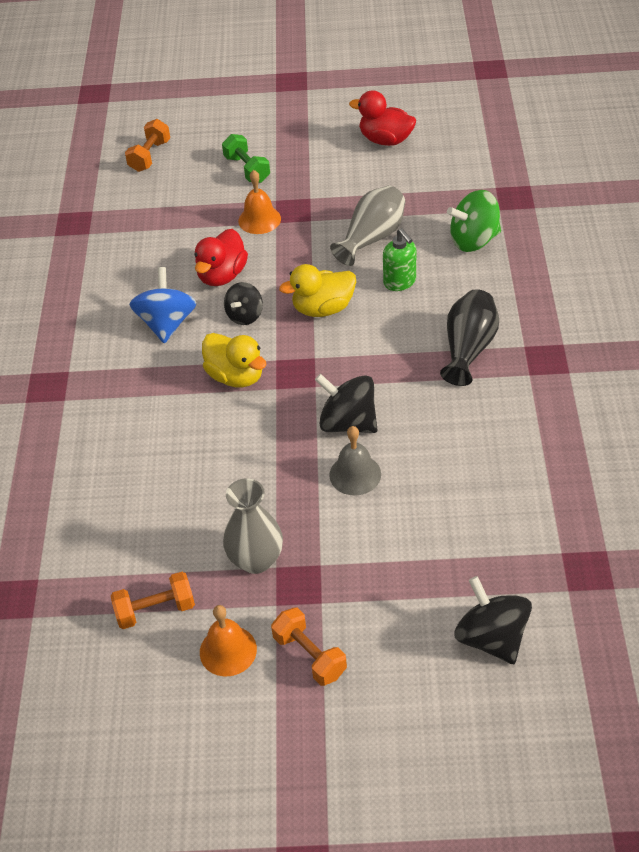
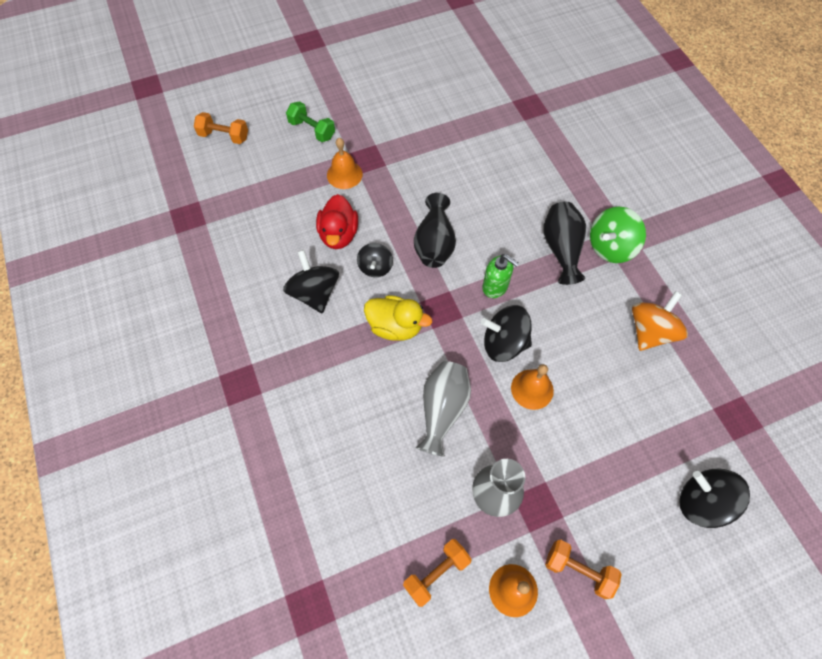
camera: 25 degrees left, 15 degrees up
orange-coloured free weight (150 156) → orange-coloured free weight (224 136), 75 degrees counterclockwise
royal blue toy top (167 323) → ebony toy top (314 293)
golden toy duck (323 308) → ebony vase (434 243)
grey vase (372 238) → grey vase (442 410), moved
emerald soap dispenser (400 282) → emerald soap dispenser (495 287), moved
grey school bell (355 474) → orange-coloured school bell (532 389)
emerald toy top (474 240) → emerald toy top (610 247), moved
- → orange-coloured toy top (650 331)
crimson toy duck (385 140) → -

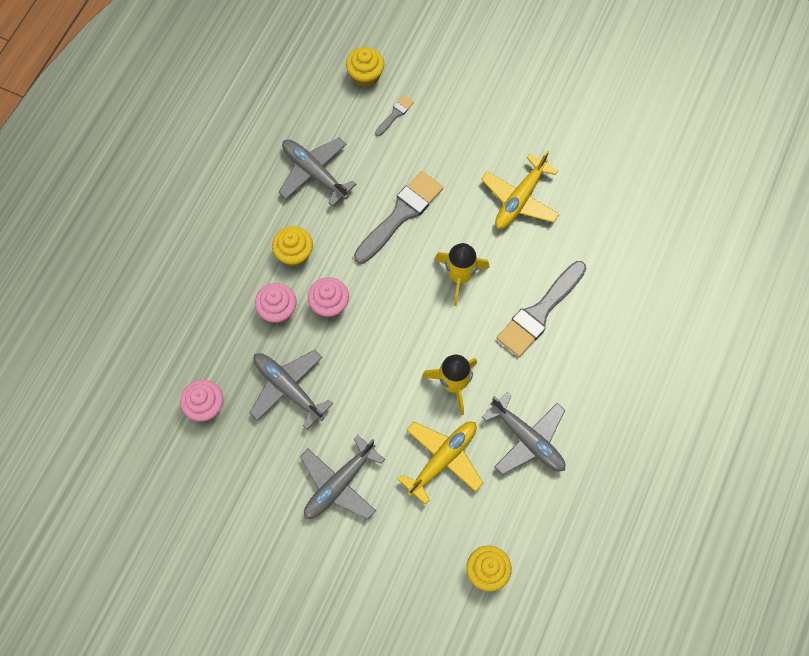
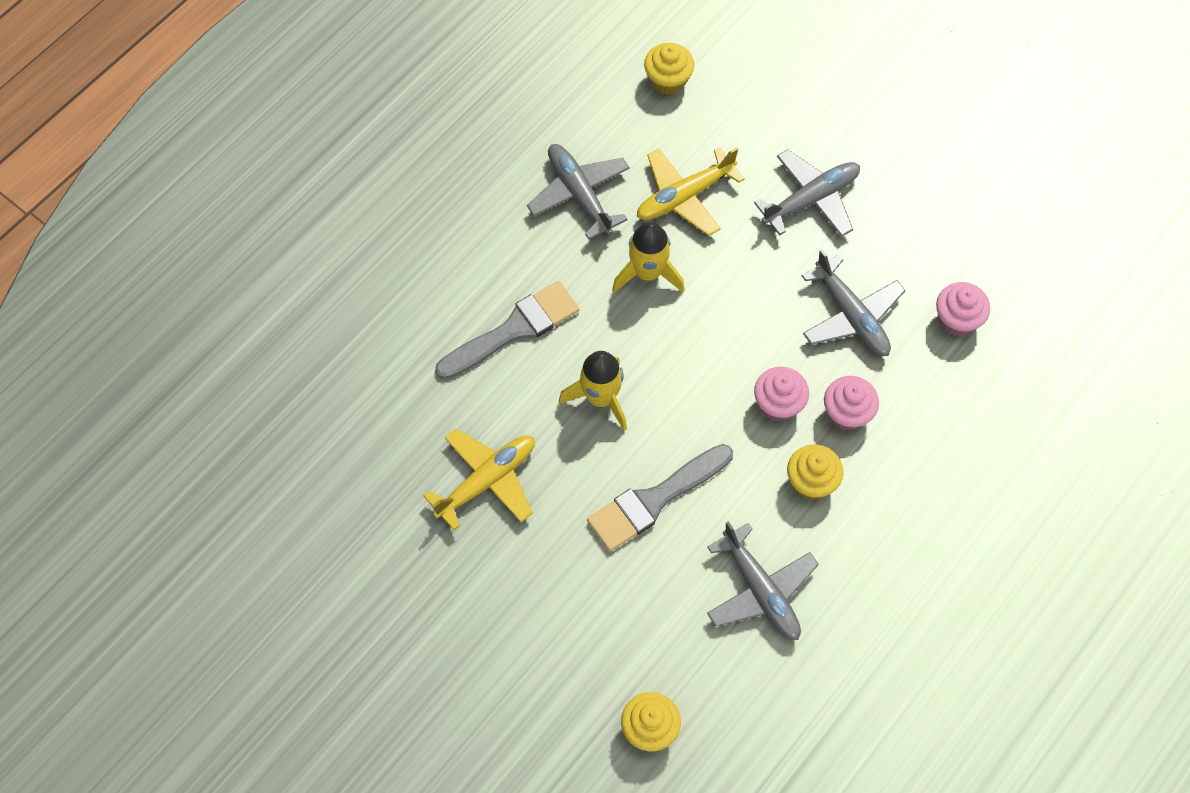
camera: 165 degrees left, 5 degrees down
grey brush (395 115) → -

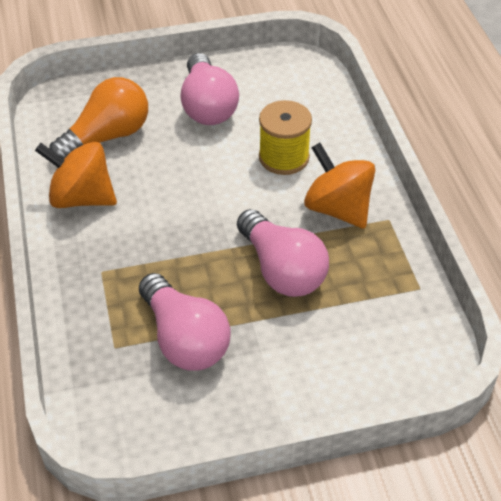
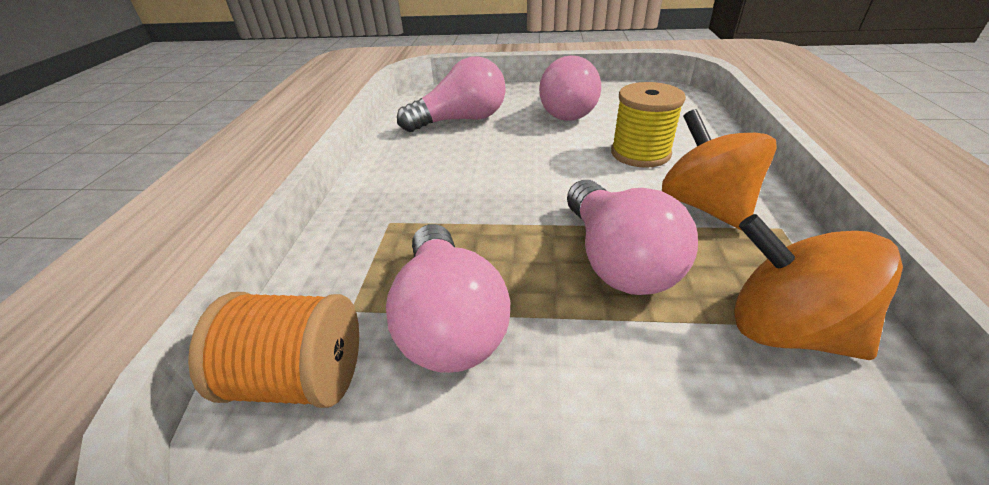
camera: 20 degrees right, 10 degrees down
- → orange-coloured bobbin (300 378)
orange-coloured lightbulb (107 137) → rose-pink lightbulb (461 120)
orange-coloured toy top (81 197) → orange-coloured toy top (785 329), moved

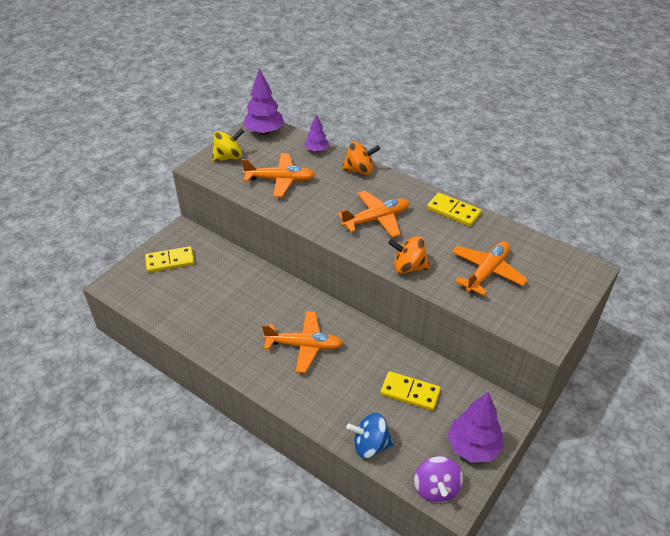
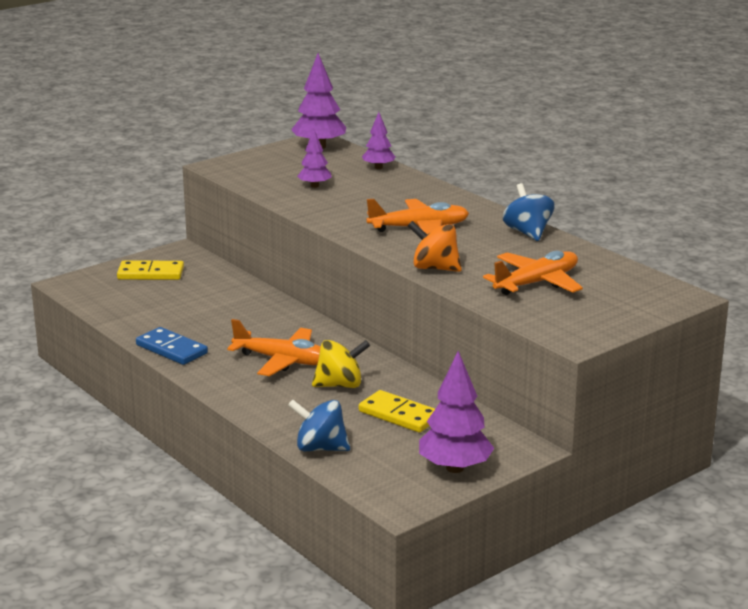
camera: 15 degrees right, 20 degrees down
- → royal blue domino tile (171 349)
orange-coloured toy plane (280 180) → royal purple tree (314 186)
golden toy top (229 157) → golden toy top (340 385), moved
golden domino tile (453 211) → royal blue toy top (527 233)
orange-coloured toy top (359 170) → -
royal purple toy top (436 488) → -

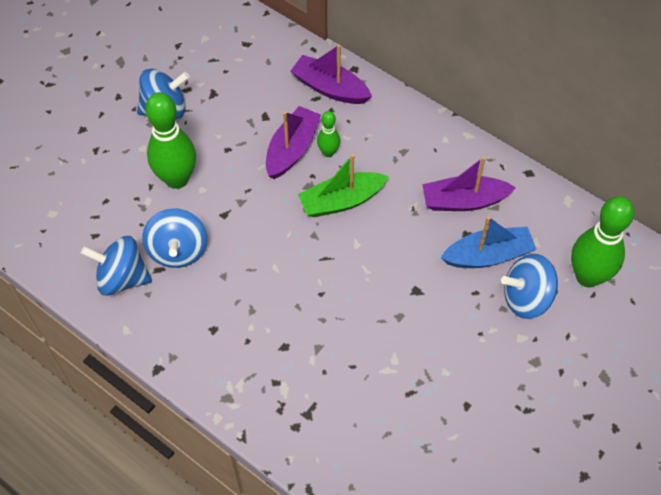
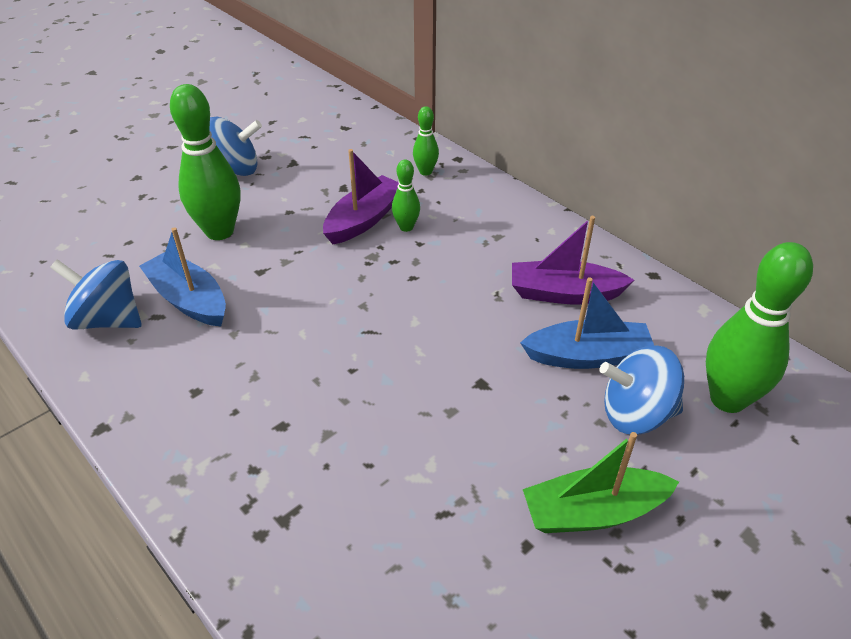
camera: 10 degrees right, 15 degrees down
royal blue toy top (178 250) → royal blue boat (189 300)
royal purple boat (330 88) → emerald bowling pin (425 172)
emerald boat (342 201) → emerald boat (593 512), moved

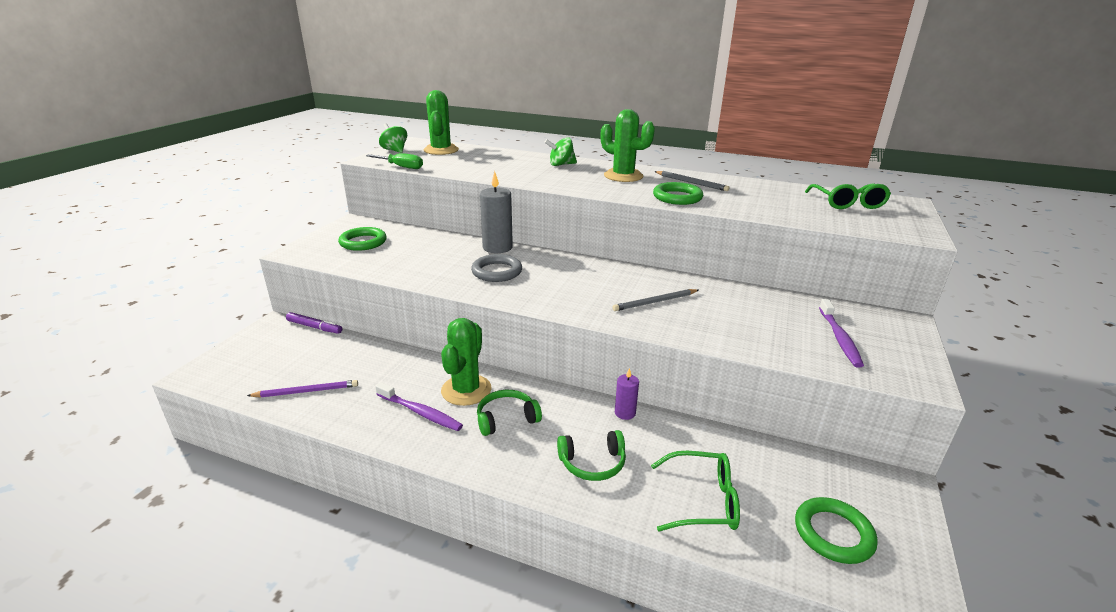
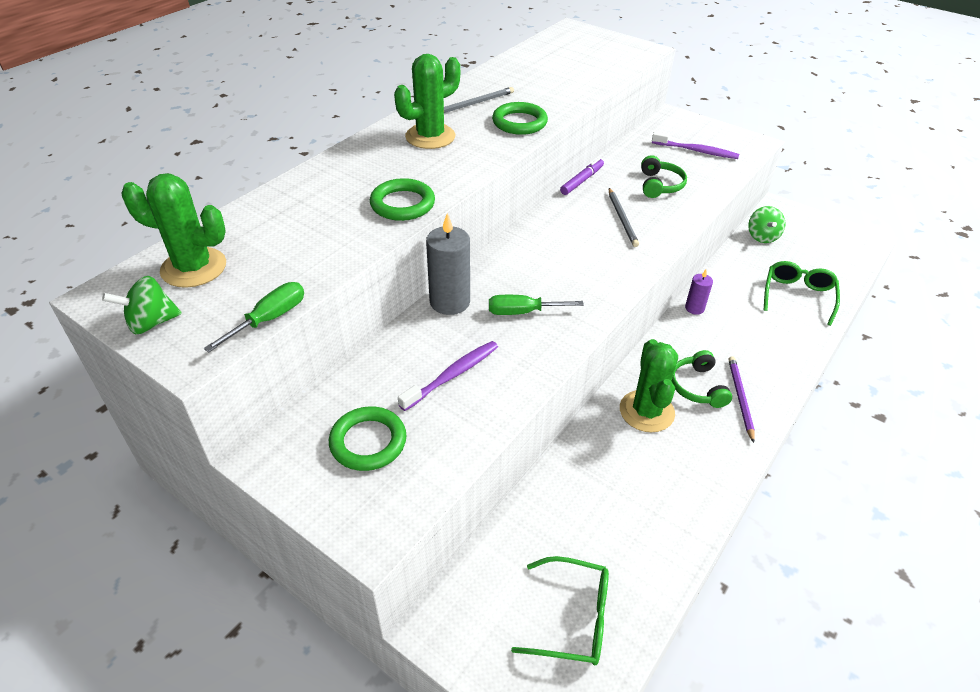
camera: 75 degrees left, 15 degrees up
emerald ring (833 533) → emerald ring (402 204), moved
royal purple toothbrush (420 412) → royal purple toothbrush (452 375), moved
grey ring (497 272) → emerald hand screwdriver (523 312)
emerald glasses (847 203) → emerald glasses (572 618), moved
royal purple marker (314 327) → royal purple marker (582 181), moved
emerald prickly plant (466 390) → emerald prickly plant (646 411), 60 degrees clockwise
emerald over-ear headphones (592 463) → emerald over-ear headphones (660 185), moved
royal purple lead pencil (306 391) → royal purple lead pencil (740 398), moved
emerald toy top (561 165) → emerald toy top (762 237), moved

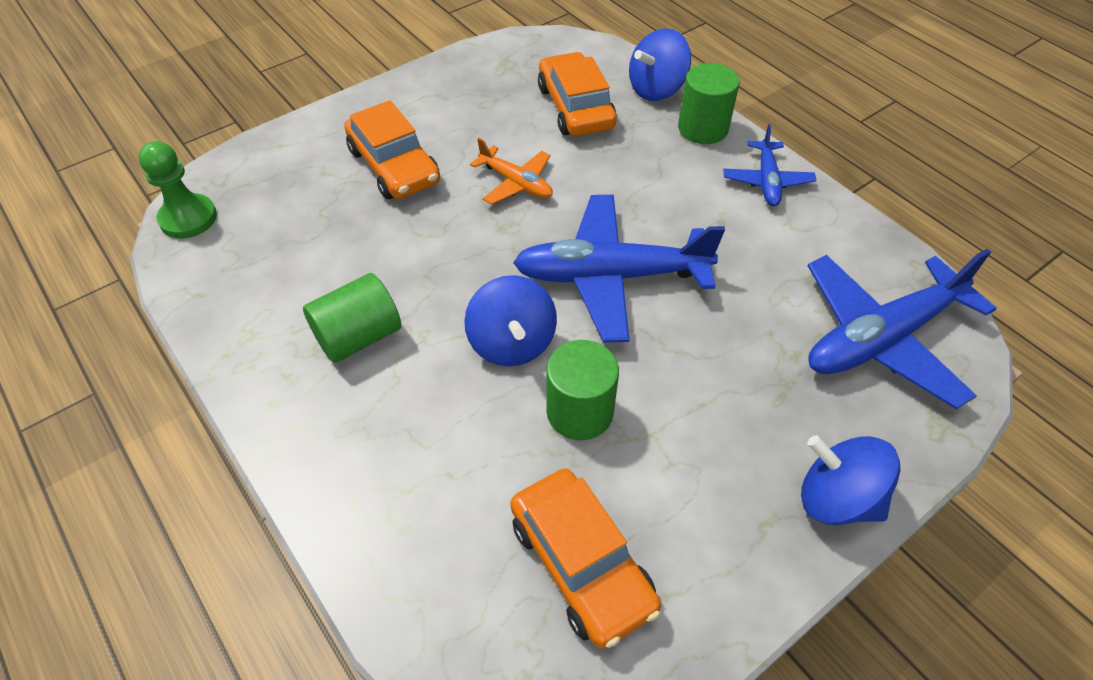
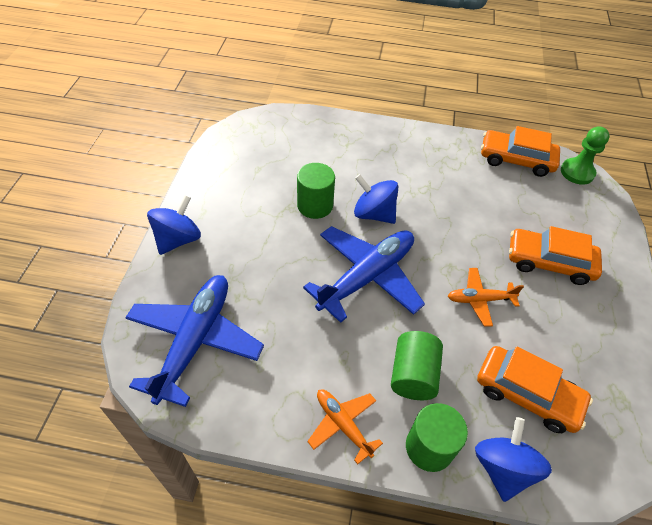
camera: 135 degrees right, 0 degrees up
royal blue toy top (836 499) → royal blue toy top (178 239), 45 degrees counterclockwise
royal blue toy plane (767 181) → orange-coloured toy plane (343 424)
emerald cylinder shape (358 336) → emerald cylinder shape (413 375), moved
orange-coloured car (581 564) → orange-coloured car (516 160), moved

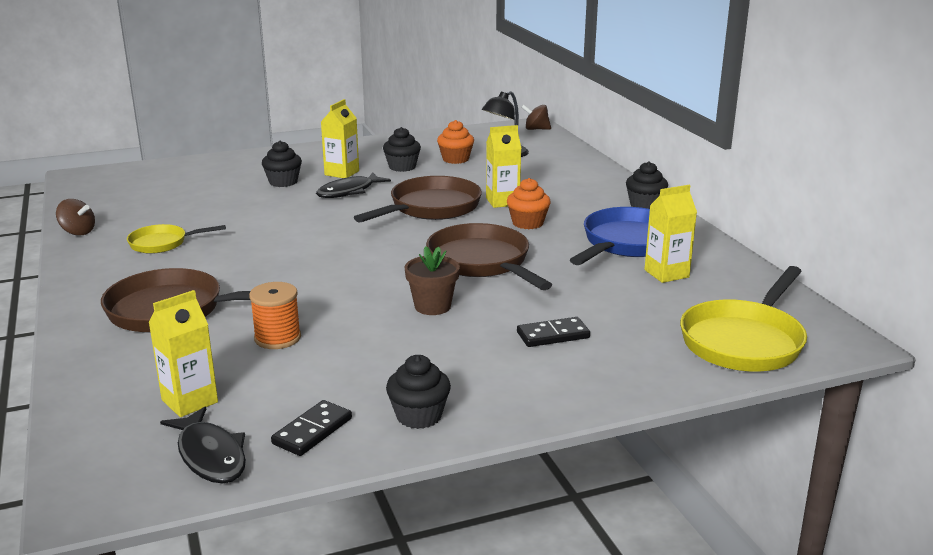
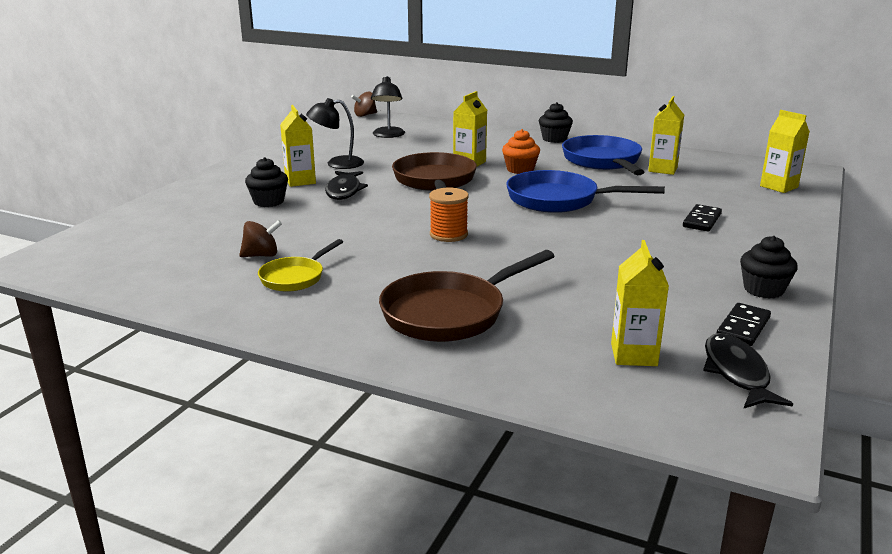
camera: 45 degrees left, 0 degrees up
russet toy top (78 232) → russet toy top (261 255), moved
ebony fairy cake (402 167) → ebony lamp (337 163)
orange-coloured bobbin (277 338) → orange-coloured bobbin (448 234), moved
russet skillet (482 262) → royal blue skillet (558 200)
ebony fish (210 455) → ebony fish (737 373), 105 degrees counterclockwise
ebony domino tile (312 431) → ebony domino tile (743 327), 45 degrees clockwise
golden skillet (744 341) → golden carton (779 187)
russet potted plant (432 306) → -
orange-coloured fairy cake (455 159) → -

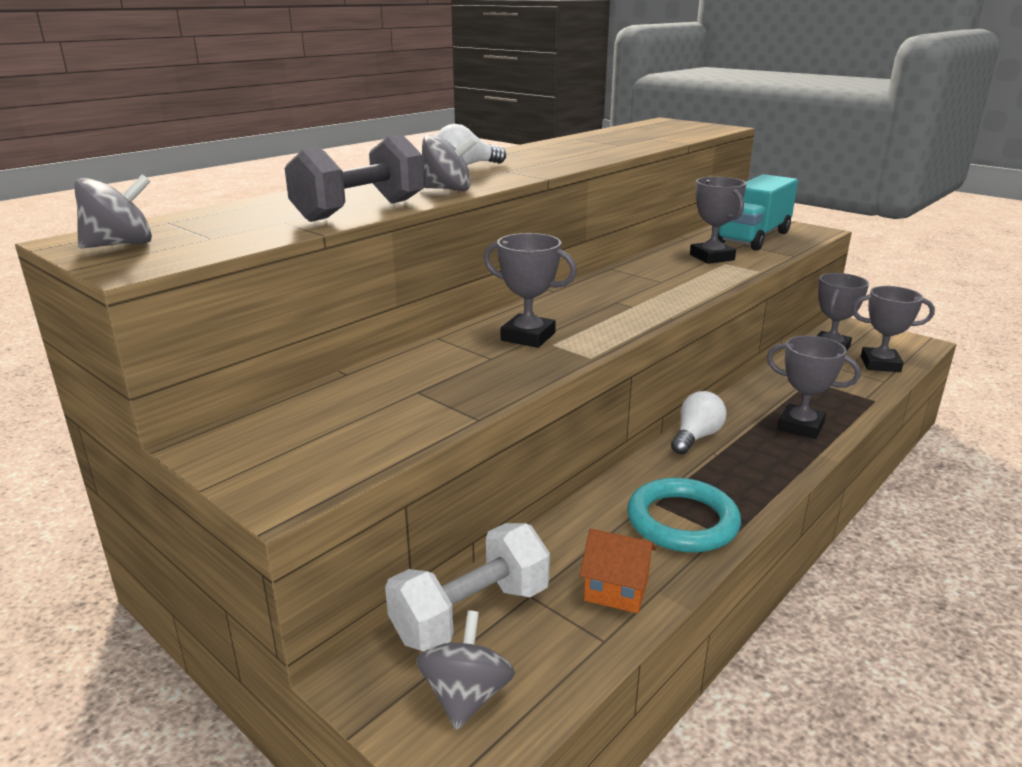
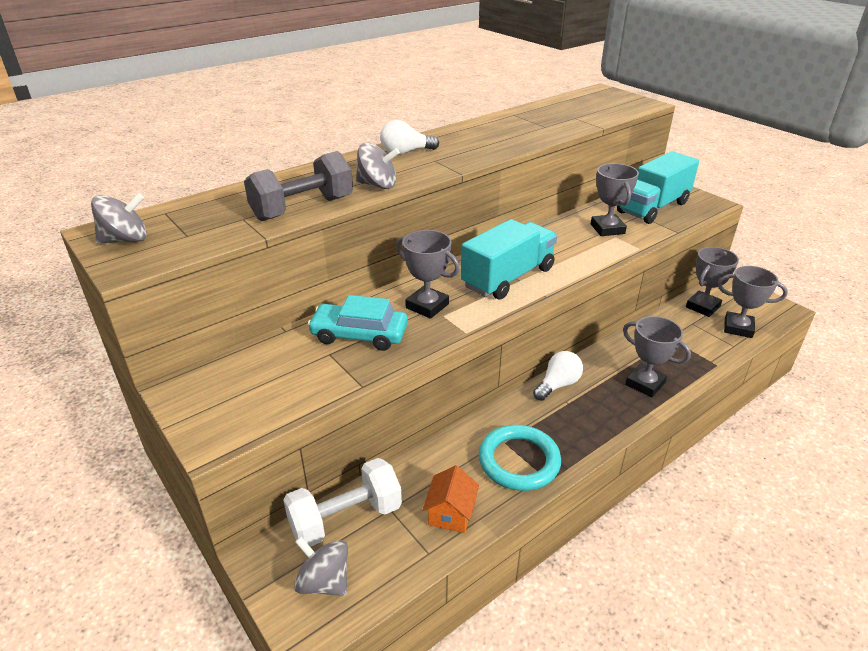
camera: 10 degrees right, 10 degrees up
grey toy top (466 696) → grey toy top (324 581), 75 degrees counterclockwise
- → aqua car (359 335)
orange-coloured toy house (616 590) → orange-coloured toy house (450 513), 75 degrees clockwise
- → aqua lorry (508 277)

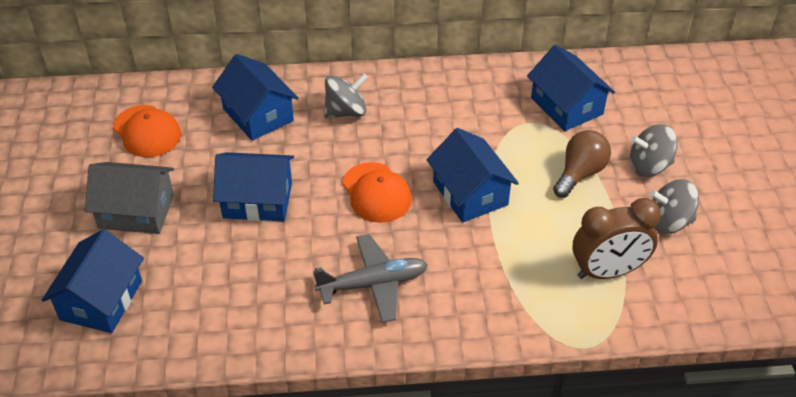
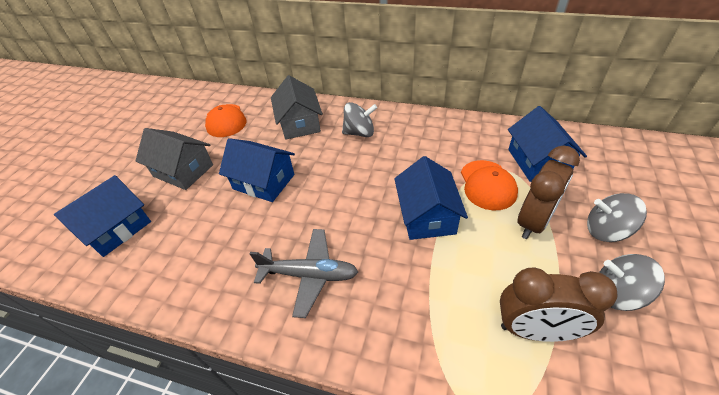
camera: 25 degrees right, 0 degrees up
royal blue toy house (258 115) → grey toy house (299 123)
orange-coloured peaked cap (376 193) → orange-coloured peaked cap (487 185), moved
russet lightbulb (580 173) → russet clock (533 222)

